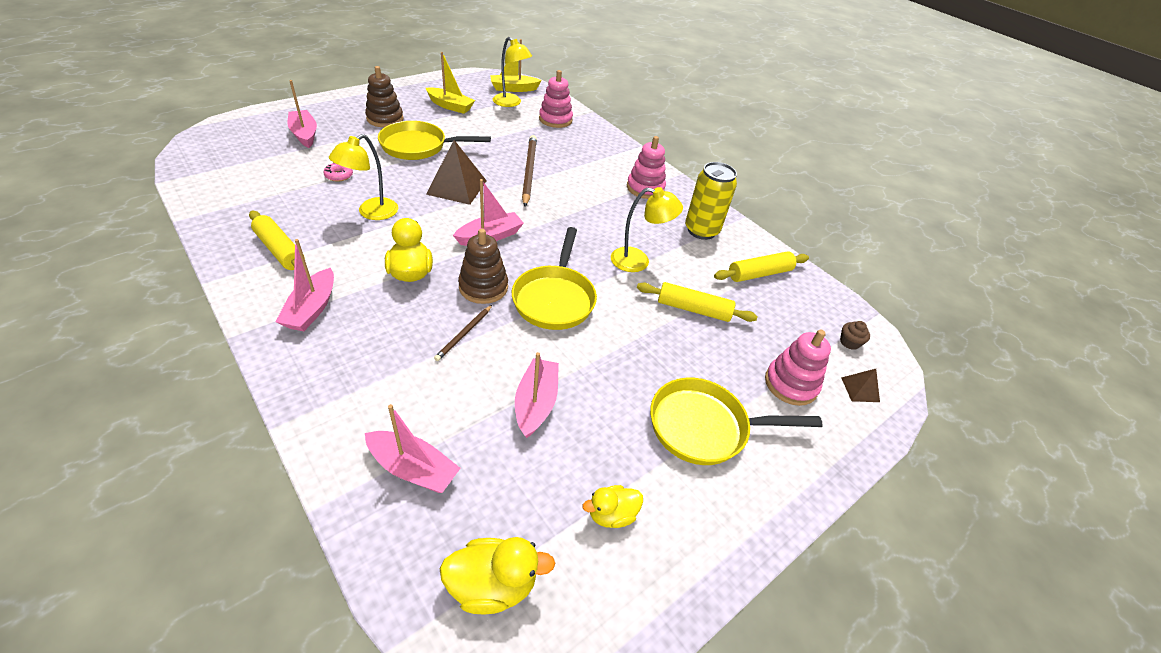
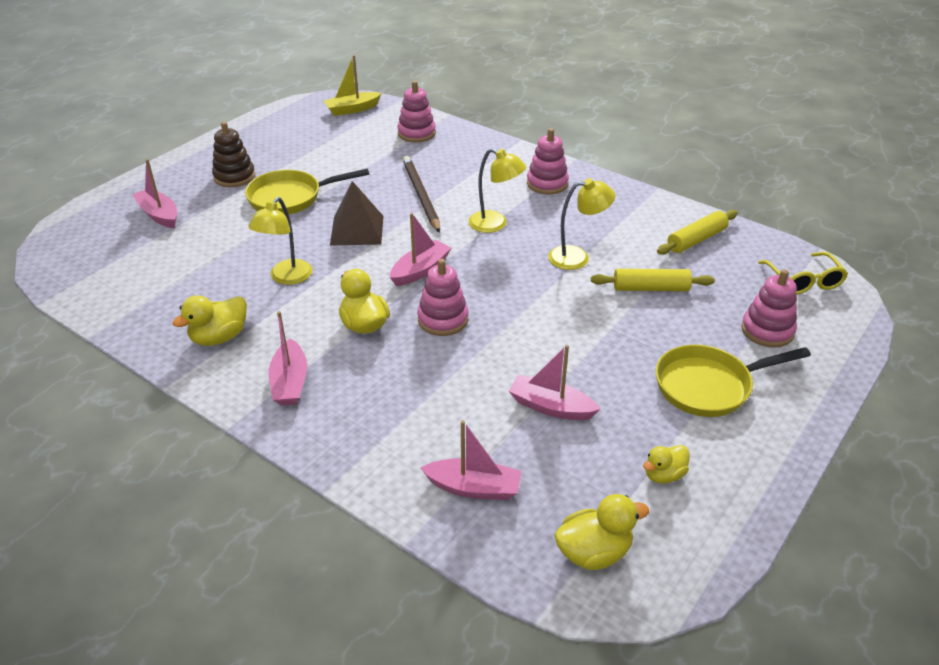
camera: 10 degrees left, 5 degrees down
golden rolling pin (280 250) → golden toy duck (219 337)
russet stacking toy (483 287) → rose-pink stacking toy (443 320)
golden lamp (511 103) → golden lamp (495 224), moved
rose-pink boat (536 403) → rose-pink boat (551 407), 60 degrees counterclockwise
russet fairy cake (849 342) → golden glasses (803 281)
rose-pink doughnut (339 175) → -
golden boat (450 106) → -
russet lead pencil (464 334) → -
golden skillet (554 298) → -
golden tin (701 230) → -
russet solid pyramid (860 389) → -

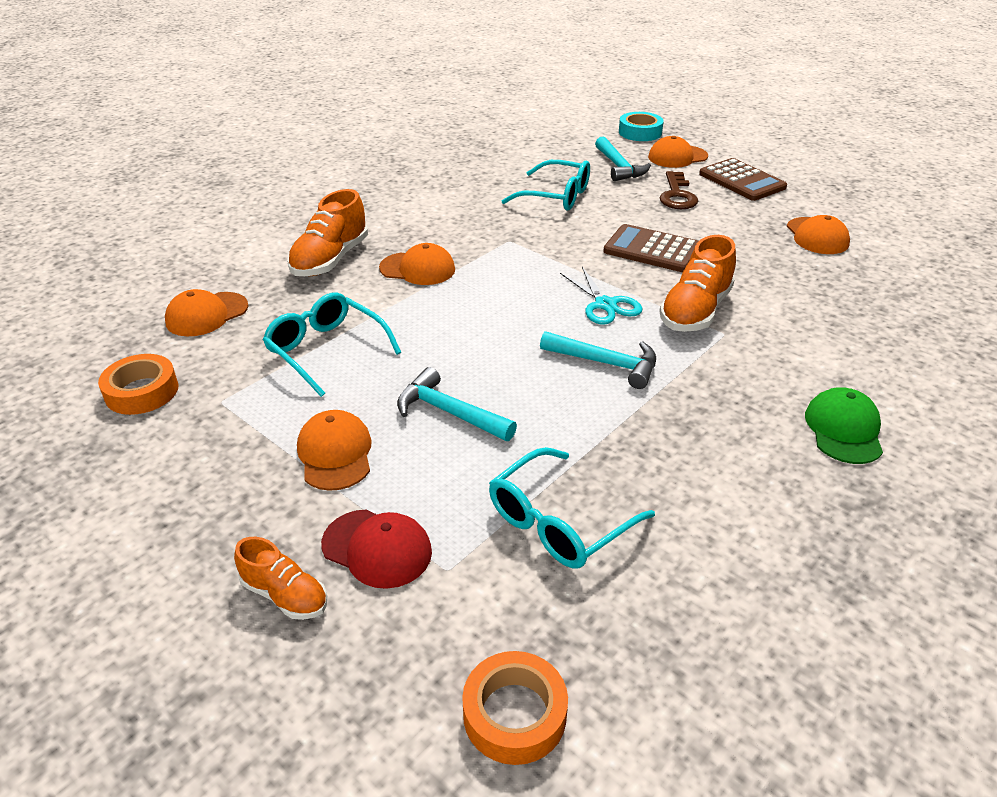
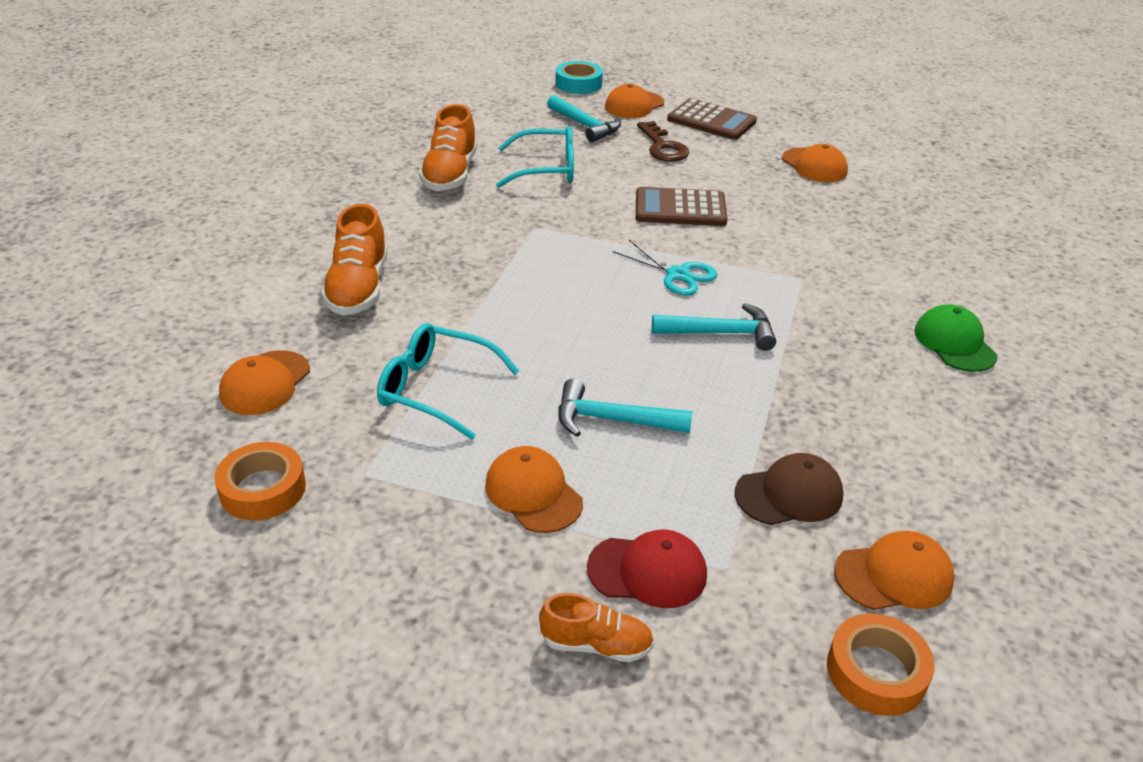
camera: 25 degrees left, 0 degrees up
orange-coloured shoe (695 311) → orange-coloured shoe (450 175), moved
aqua glasses (559 522) → russet peaked cap (789 494)
orange-coloured peaked cap (417 269) → orange-coloured peaked cap (894 575), moved

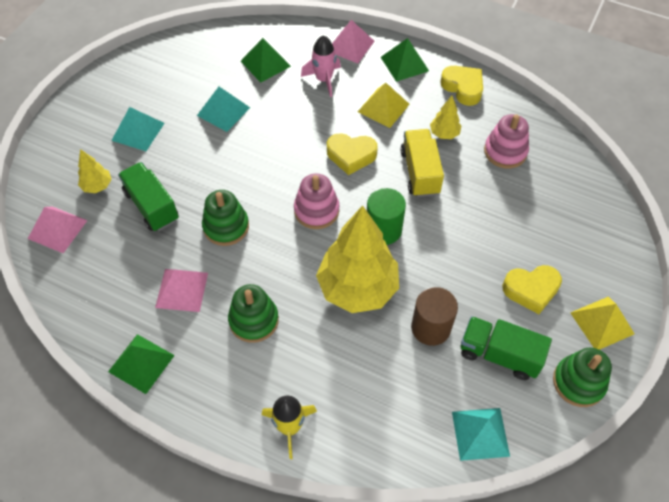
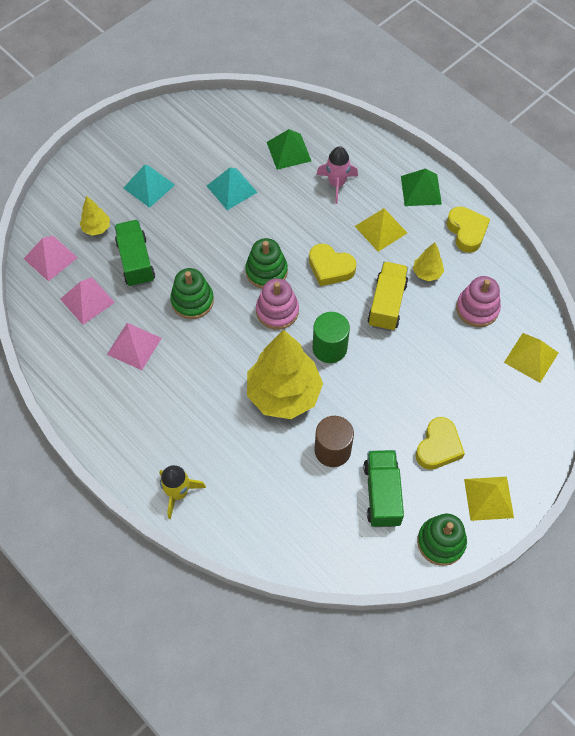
camera: 20 degrees right, 5 degrees up
rose-pink solid pyramid (350 46) → rose-pink solid pyramid (87 300), moved
emerald stacking toy (254 320) → emerald stacking toy (266 271), moved
emerald lorry (499 354) → emerald lorry (382 494), 45 degrees clockwise
golden love heart (531 290) → golden love heart (438 447), 75 degrees counterclockwise
- → golden solid pyramid (531 357)
emerald solid pyramid (141 363) → -
aqua solid pyramid (480 433) → -

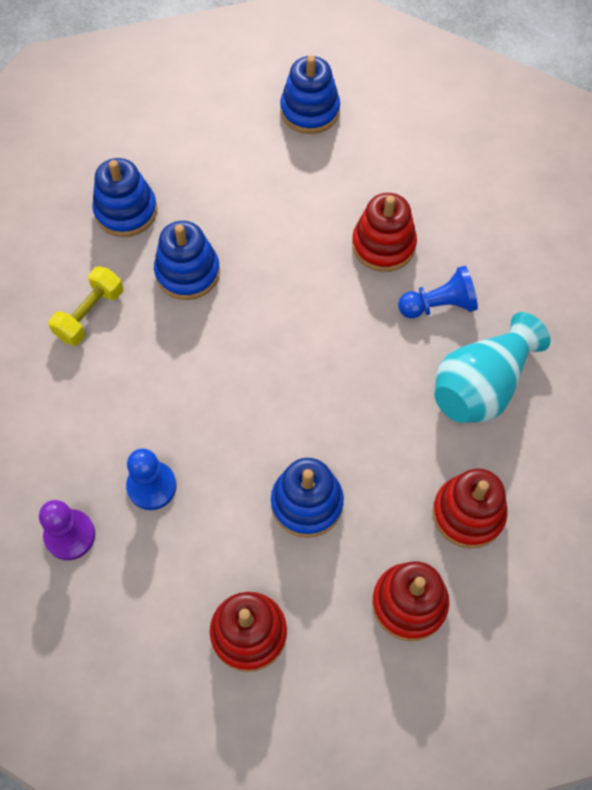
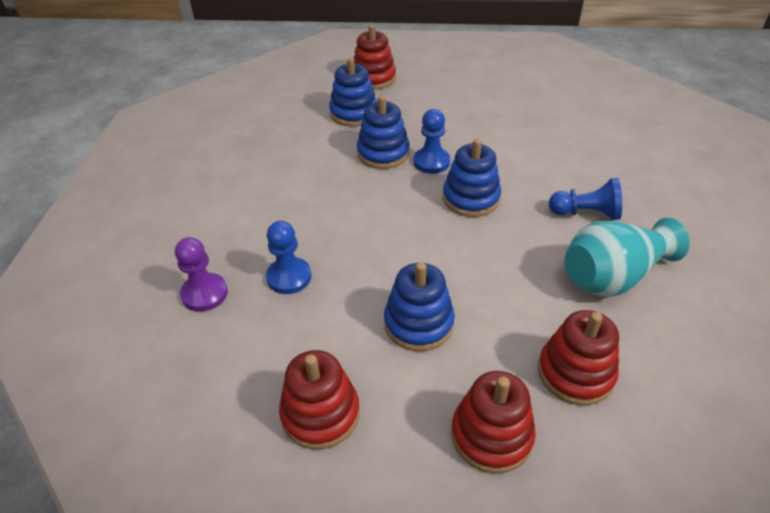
camera: 20 degrees right, 20 degrees down
crimson stacking toy (383 245) → crimson stacking toy (373 78), moved
- → royal blue pawn (431 162)
royal blue stacking toy (310 111) → royal blue stacking toy (471 198), moved
golden free weight (90 314) → -

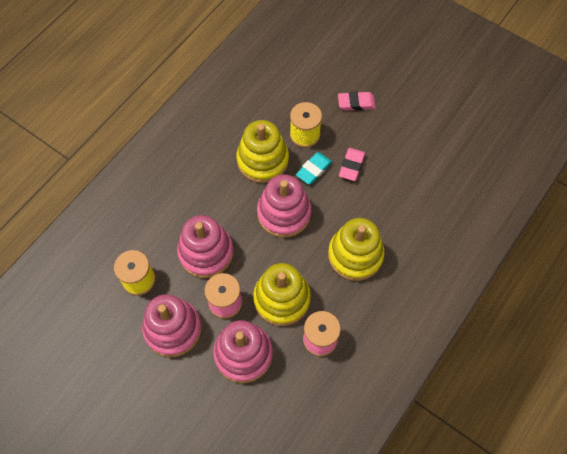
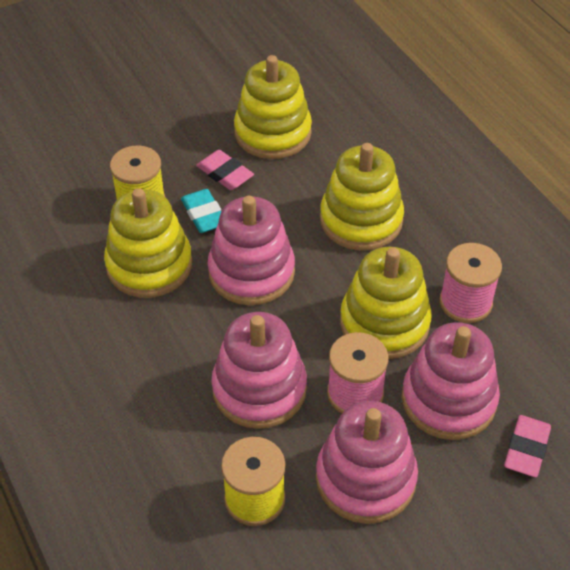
camera: 65 degrees left, 15 degrees down
- → golden stacking toy (272 133)
rose-pink pencil eraser (356 103) → rose-pink pencil eraser (526 449), moved

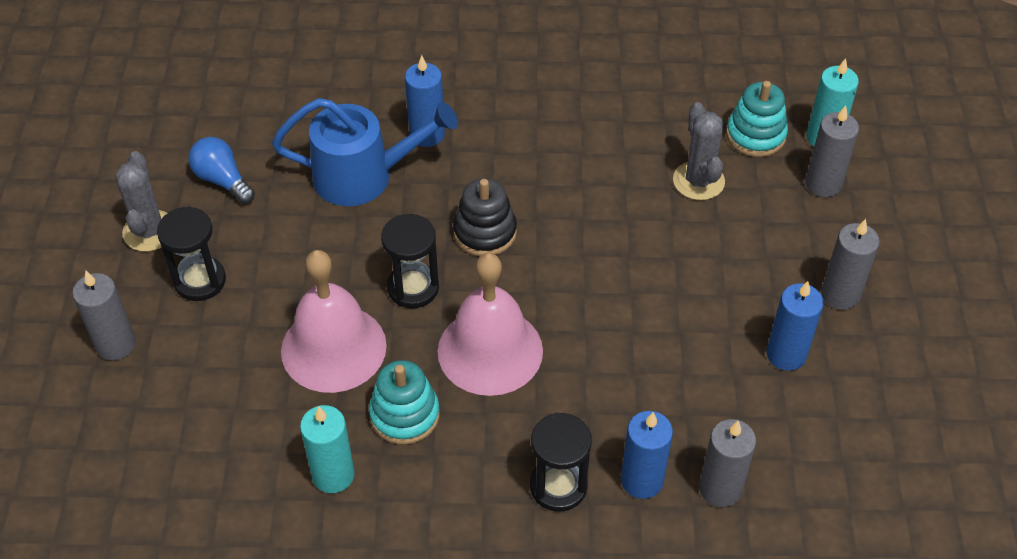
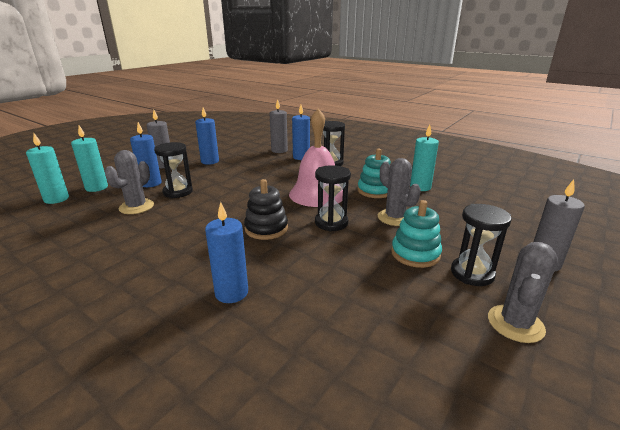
camera: 145 degrees left, 25 degrees down
grey pillar candle (823 184) → aqua pillar candle (96 188)
- → royal blue pillar candle (151 183)
- → ebony hourglass (178 192)
rose-pink school bell (333 348) → grey prickly plant (394 218)
aqua stacking toy (755 135) → aqua stacking toy (415 254), moved
royal blue lightbulb (222 180) → -
royal blue watering can (364 176) → -

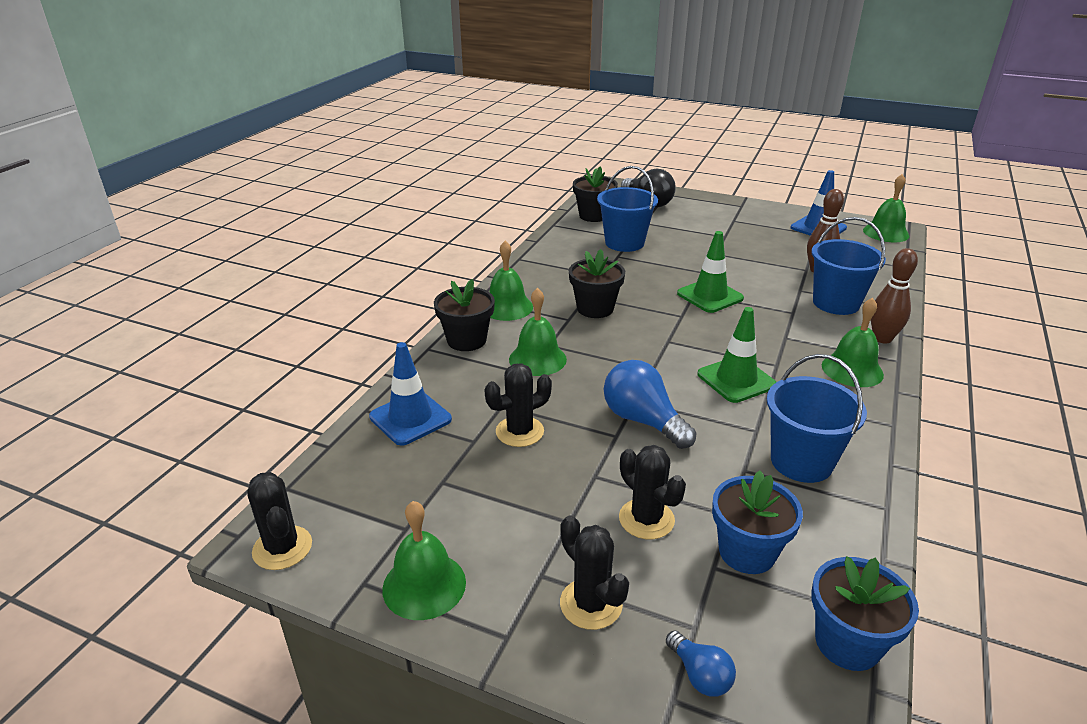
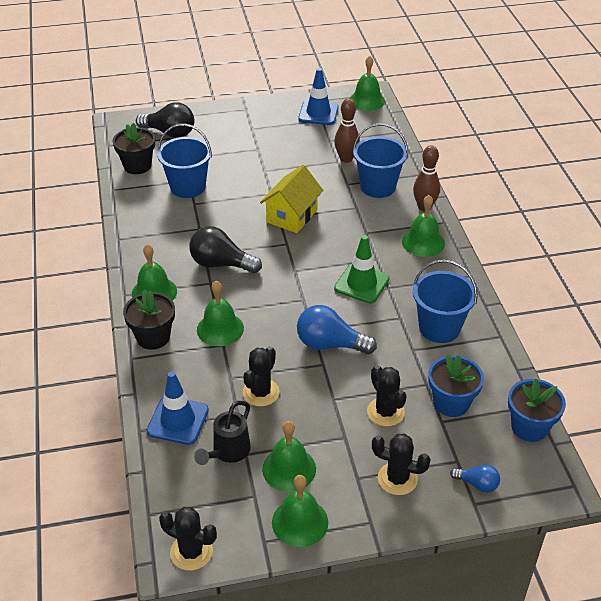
camera: 35 degrees left, 10 degrees up
ebony potted plant (595 308) → ebony lightbulb (221 264)
- → ebony watering can (228 452)
emerald road cone (710 296) → golden toy house (292 216)
- → emerald school bell (289 469)
ebony prickly plant (646 519) → ebony prickly plant (385 412), 45 degrees clockwise

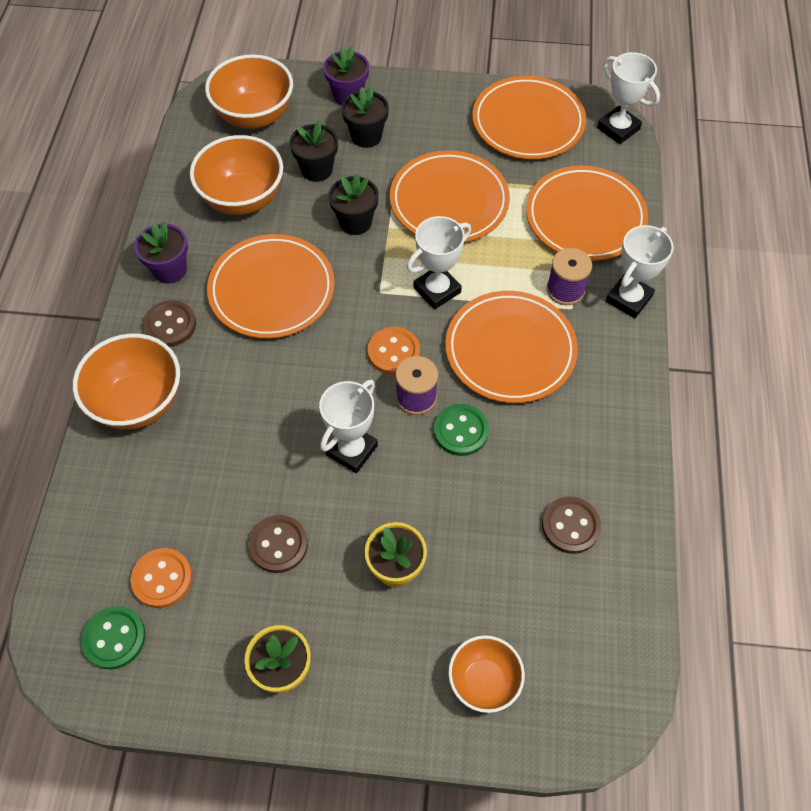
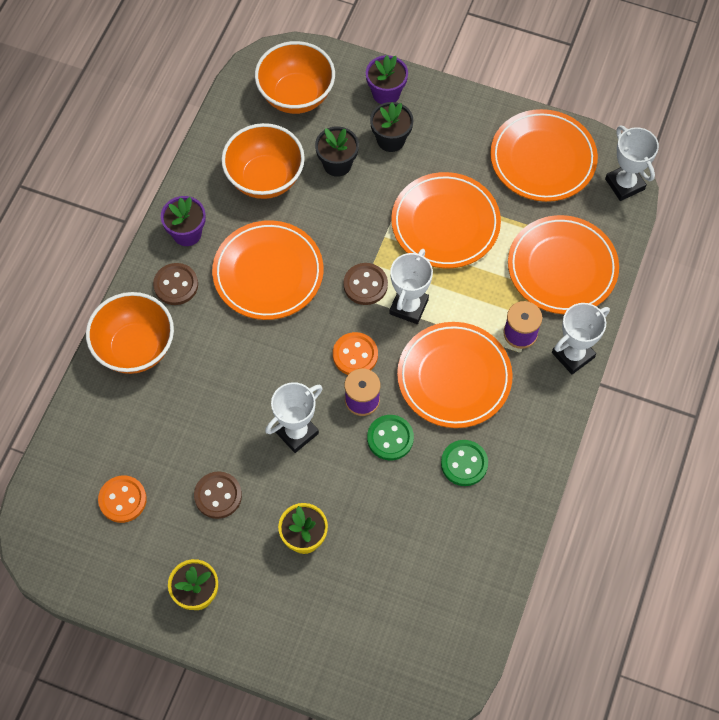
camera: 15 degrees right, 5 degrees up
russet button (570 526) → russet button (365 285), moved
snow-white trophy (437 290) → snow-white trophy (409 307), 45 degrees counterclockwise
emerald button (114 638) → emerald button (464 463), moved
ebony potted plant (355 222) → -
orange-coloured deep dish (484 681) → -

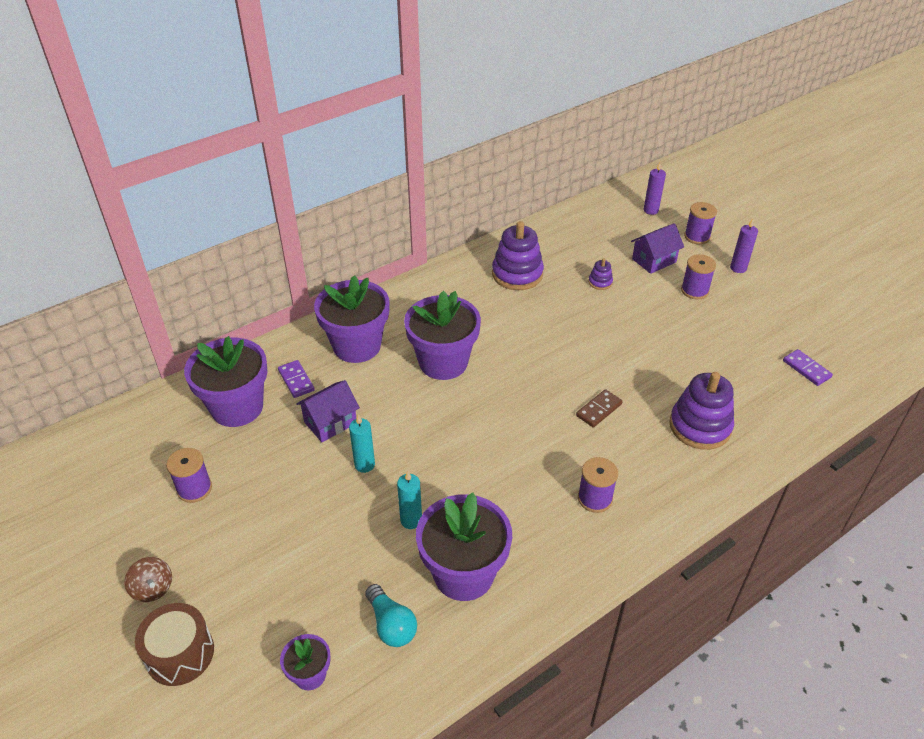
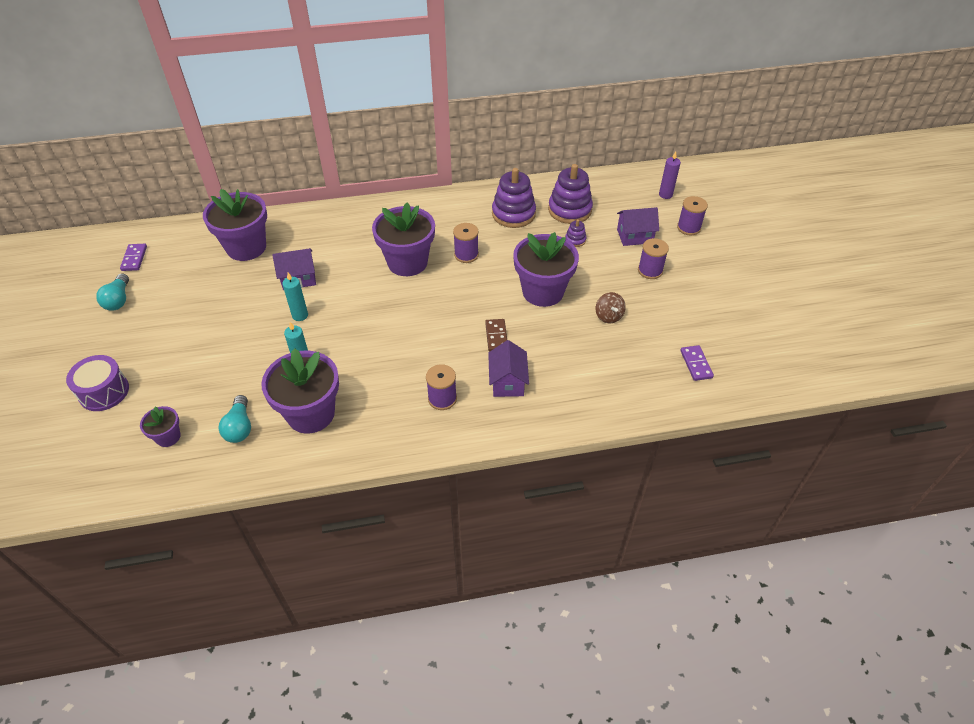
camera: 25 degrees right, 5 degrees up
russet snare drum (180 653) → royal purple snare drum (104 392)
- → aqua lightbulb (118 300)
royal purple domino tile (296 380) → royal purple domino tile (134 258), moved
royal purple bobbin (194 489) → royal purple bobbin (466 255), moved
russet domino tile (599 410) → russet domino tile (496 336), 75 degrees counterclockwise
- → royal purple toy house (507 382)
royal purple potted plant (357 346) → royal purple potted plant (543 291), moved
royal purple stacking toy (700 426) → royal purple stacking toy (569 210), moved
russet toy top (153 588) → russet toy top (608 316), moved
royal purple pillar candle (738 268) → -

